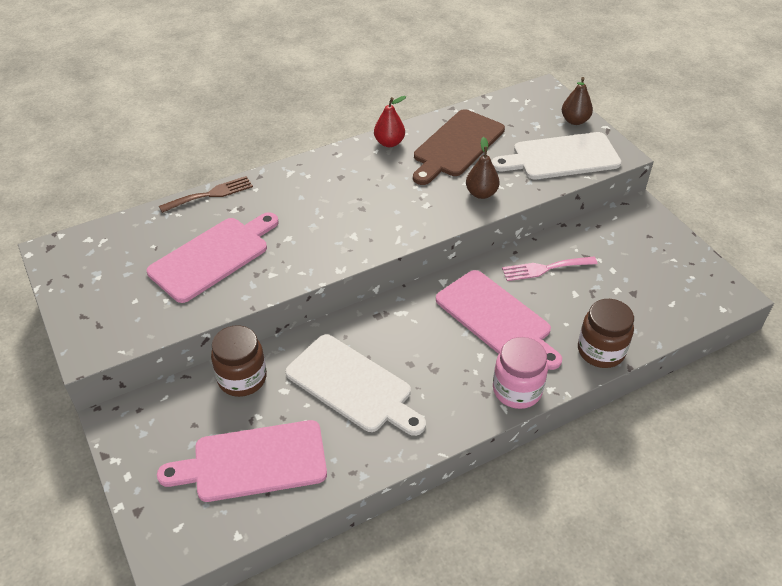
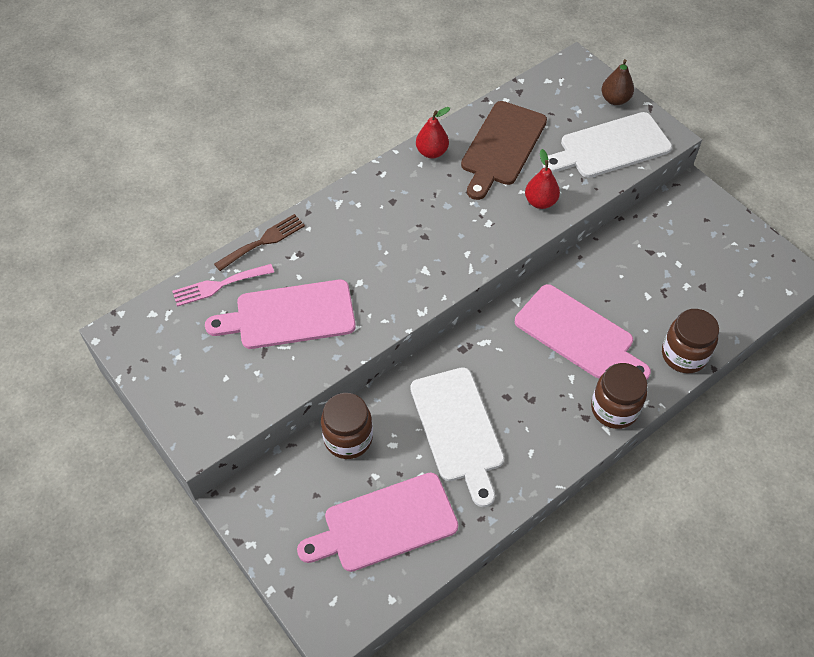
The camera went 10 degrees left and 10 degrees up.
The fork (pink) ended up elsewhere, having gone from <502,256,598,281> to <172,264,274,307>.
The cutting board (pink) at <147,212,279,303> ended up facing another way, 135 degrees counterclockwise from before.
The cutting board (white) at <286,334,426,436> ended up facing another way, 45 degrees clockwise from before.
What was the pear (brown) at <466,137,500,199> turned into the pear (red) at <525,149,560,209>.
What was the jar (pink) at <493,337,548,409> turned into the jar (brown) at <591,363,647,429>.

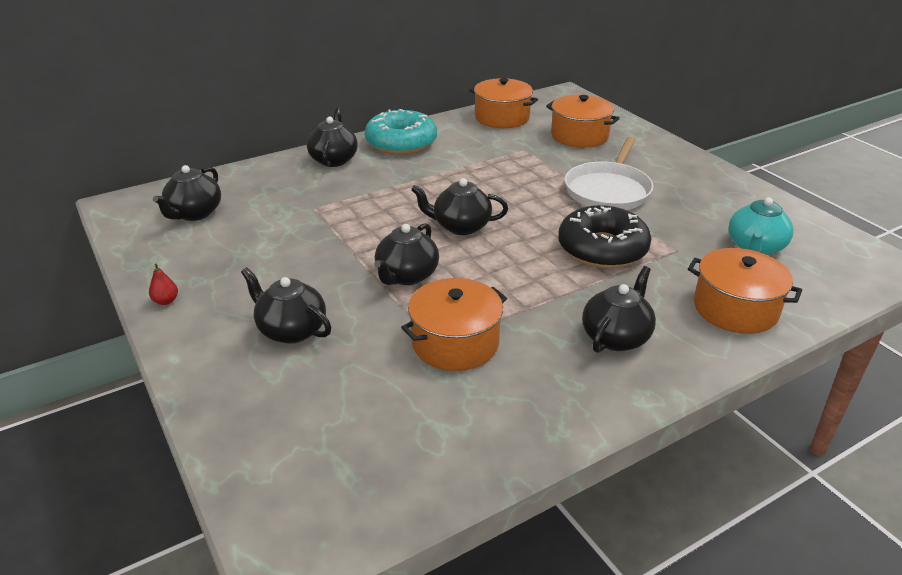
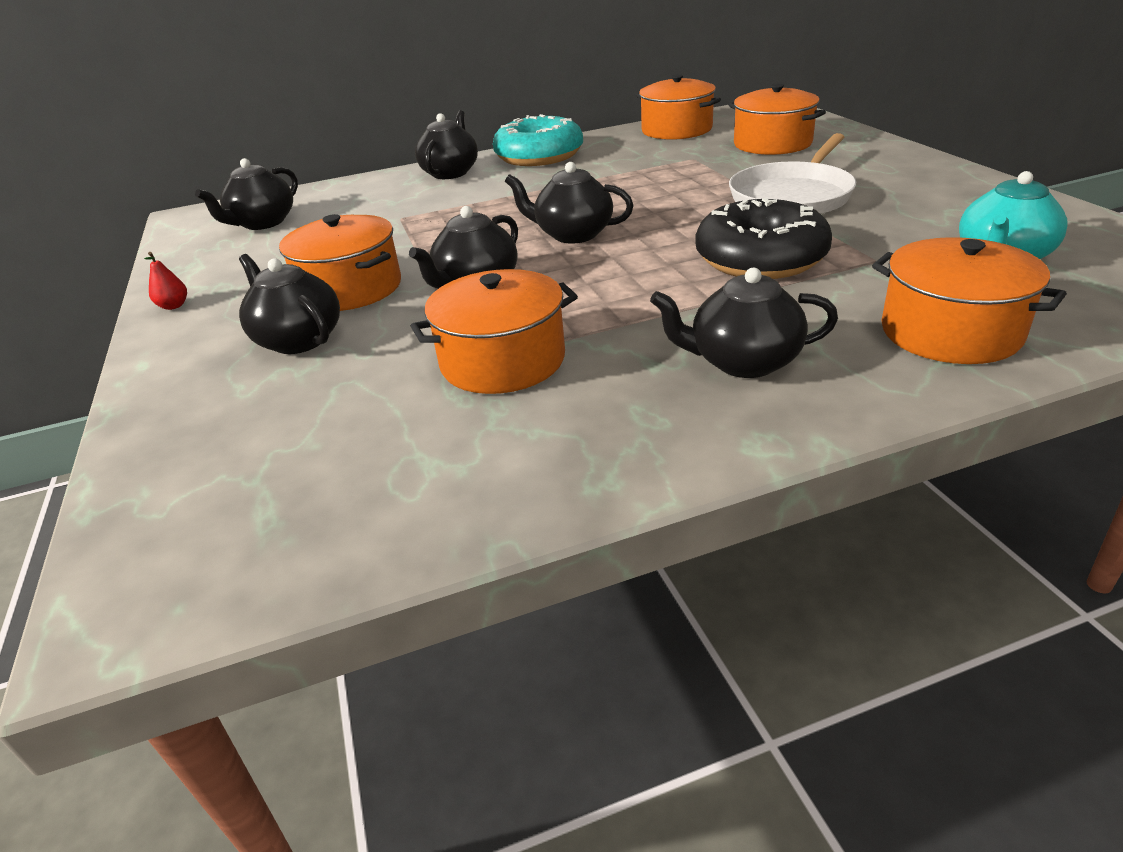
The camera went 15 degrees right and 0 degrees up.
The second view gained the pot (orange) at <279,214,401,311>.
The teapot (black) at <582,266,656,353> ended up facing another way, 135 degrees counterclockwise from before.

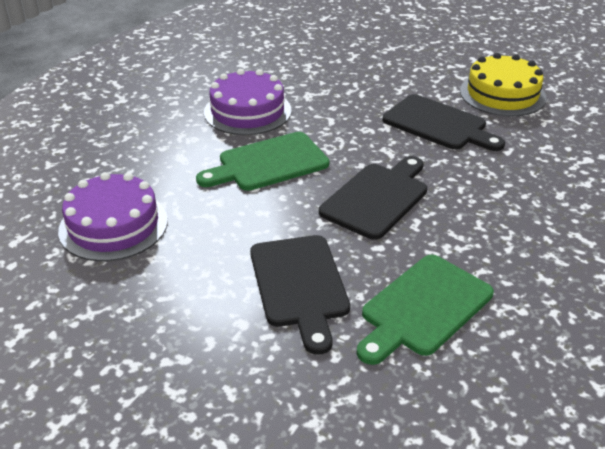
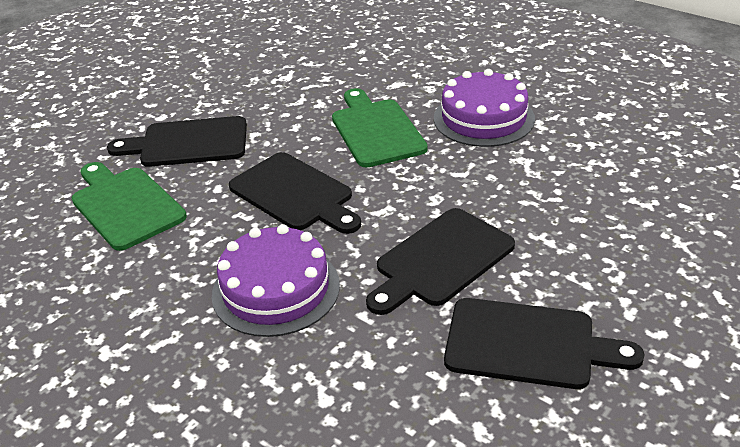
The camera went 100 degrees right and 0 degrees up.
The cake (purple) ended up elsewhere, having gone from <58,172,168,261> to <212,224,340,337>.
Where the cake (yellow) stood at <460,53,546,116>, the cutting board (black) came to stand at <444,298,644,389>.

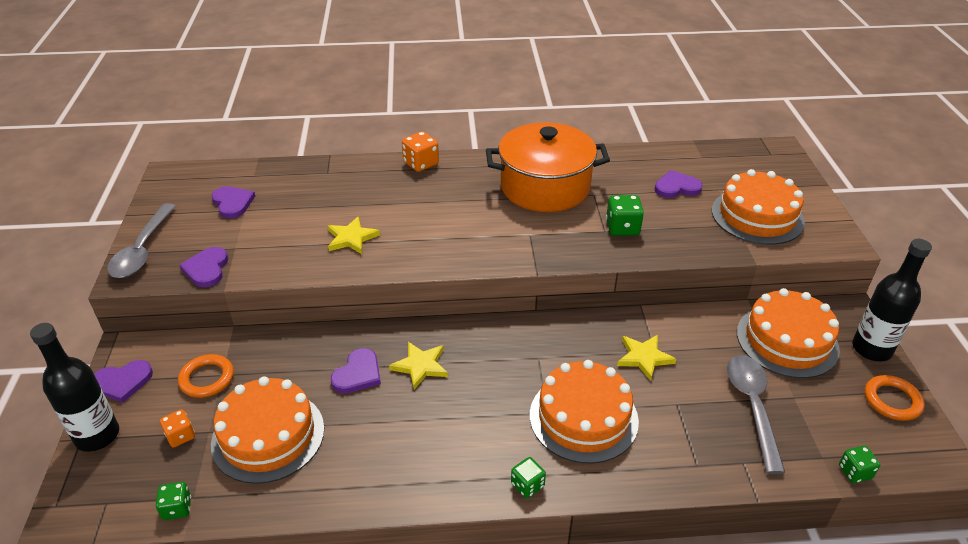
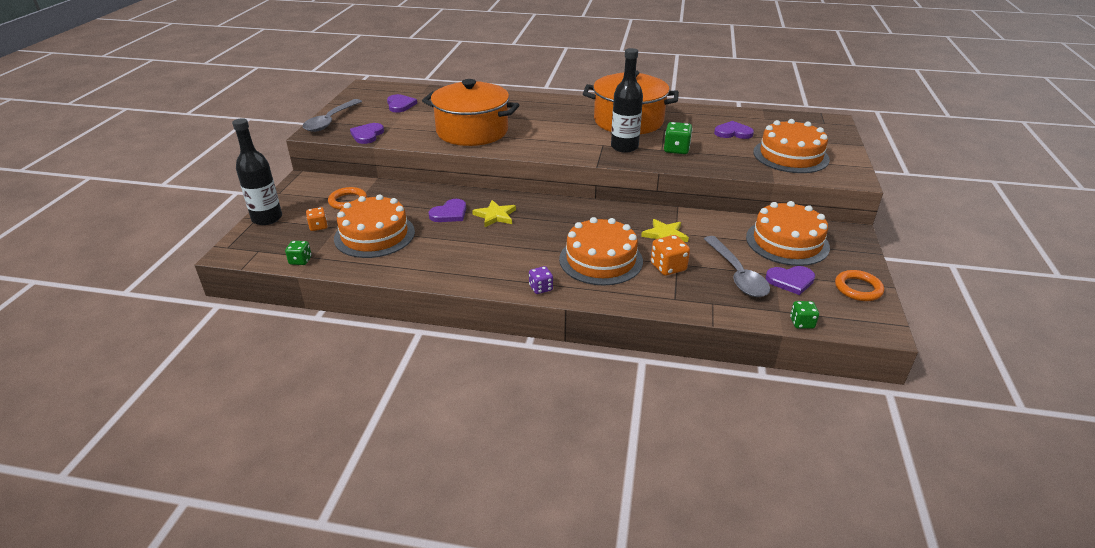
The camera went 15 degrees right and 5 degrees down.
Where the star (yellow) stood at <327,216,380,254>, the pot (orange) came to stand at <422,79,519,146>.
What was the dice (green) at <511,457,546,498> turned into the dice (purple) at <529,266,553,294>.
The bottle (black) ended up elsewhere, having gone from <852,239,932,361> to <611,48,643,153>.
The dice (orange) ended up elsewhere, having gone from <402,131,439,172> to <651,235,690,276>.
The spoon (grey) at <727,355,785,474> ended up facing another way, 150 degrees clockwise from before.
The heart (purple) ended up elsewhere, having gone from <94,360,153,403> to <766,266,815,295>.

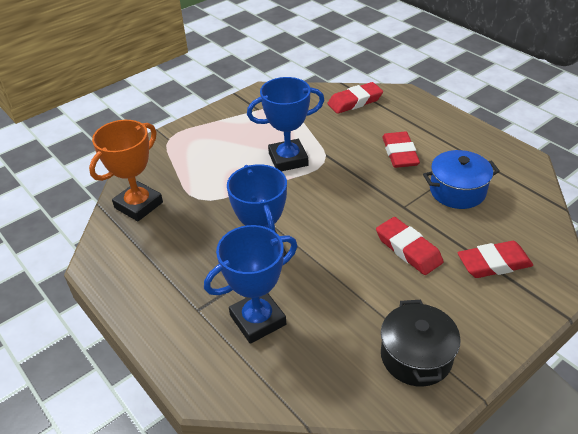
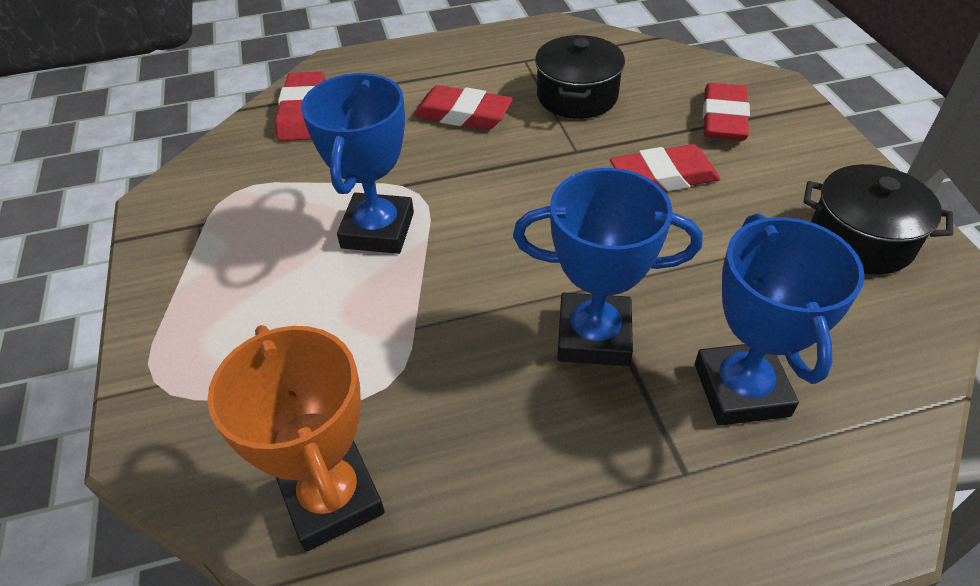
The camera went 65 degrees left and 5 degrees up.
What was the pot (blue) at <423,150,500,209> turned into the pot (black) at <535,35,625,119>.

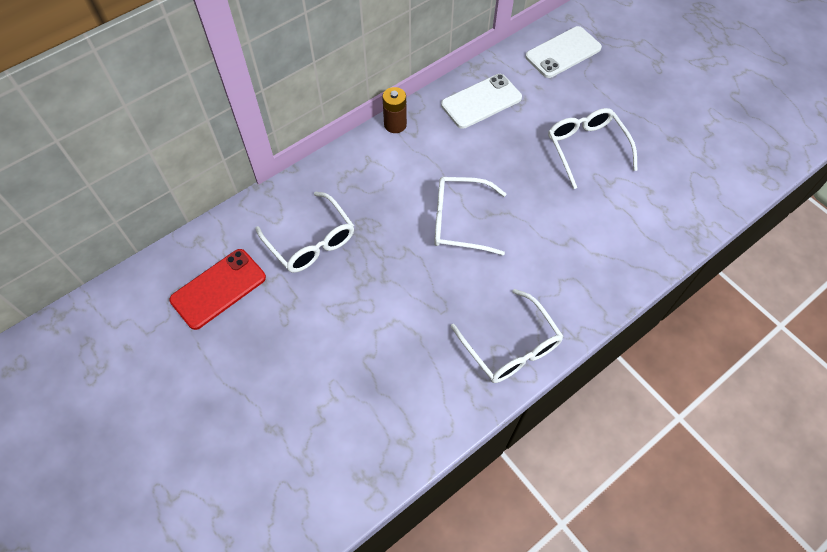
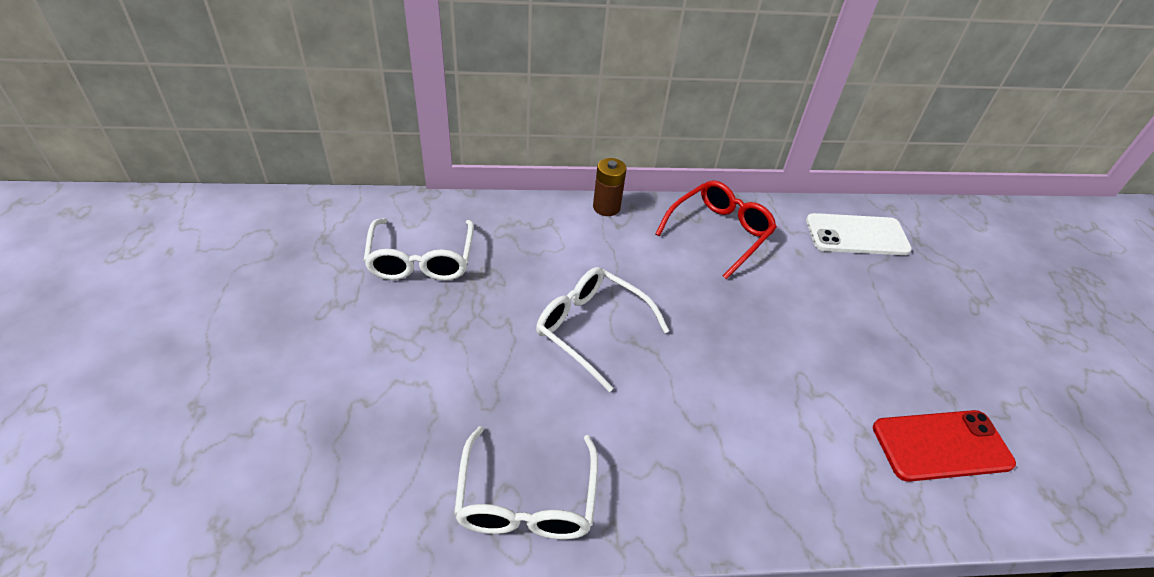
The camera went 30 degrees right and 15 degrees down.
Where the phone (white) stood at <441,74,522,129>, the glasses (red) came to stand at <656,180,777,279>.
The phone (red) ended up elsewhere, having gone from <169,249,266,330> to <873,410,1016,482>.
The second view lost the glasses (white) at <548,108,637,189>.

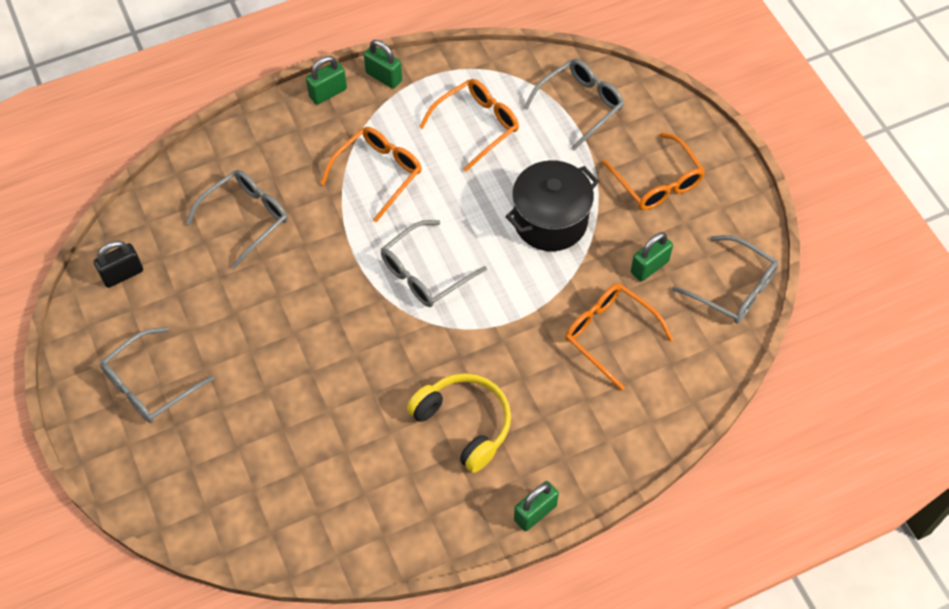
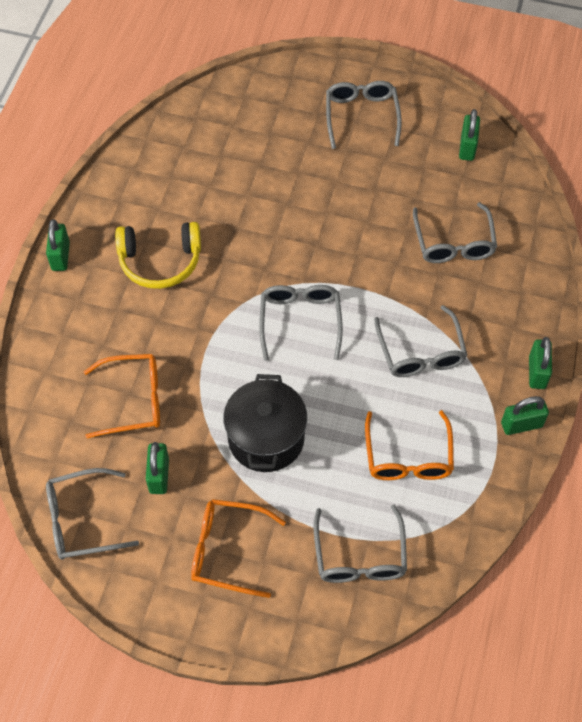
The camera went 130 degrees right and 0 degrees up.
What was the glasses (orange) at <320,127,422,222> turned into the glasses (grey) at <374,305,467,377>.
What was the padlock (black) at <94,241,143,288> turned into the padlock (green) at <459,109,480,161>.

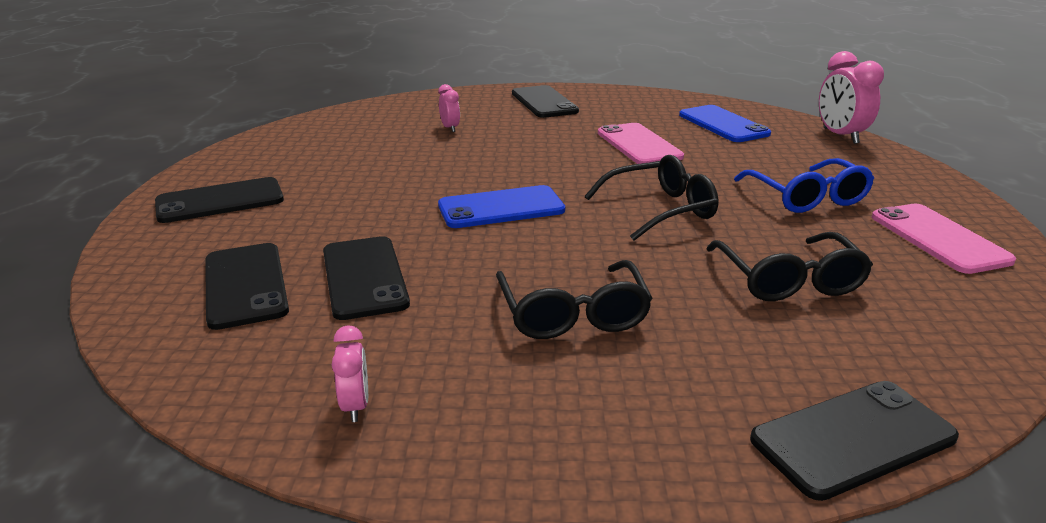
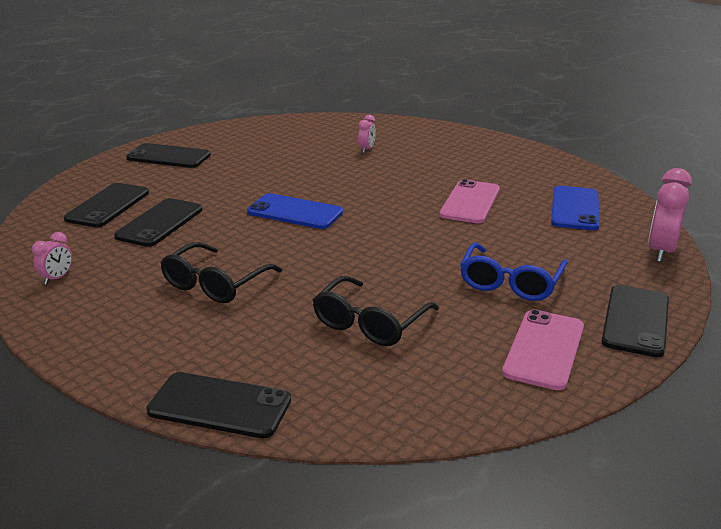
The camera went 40 degrees right and 0 degrees up.
The phone (black) ended up elsewhere, having gone from <512,85,579,118> to <601,285,669,357>.
The second view lost the glasses (black) at <585,155,718,241>.

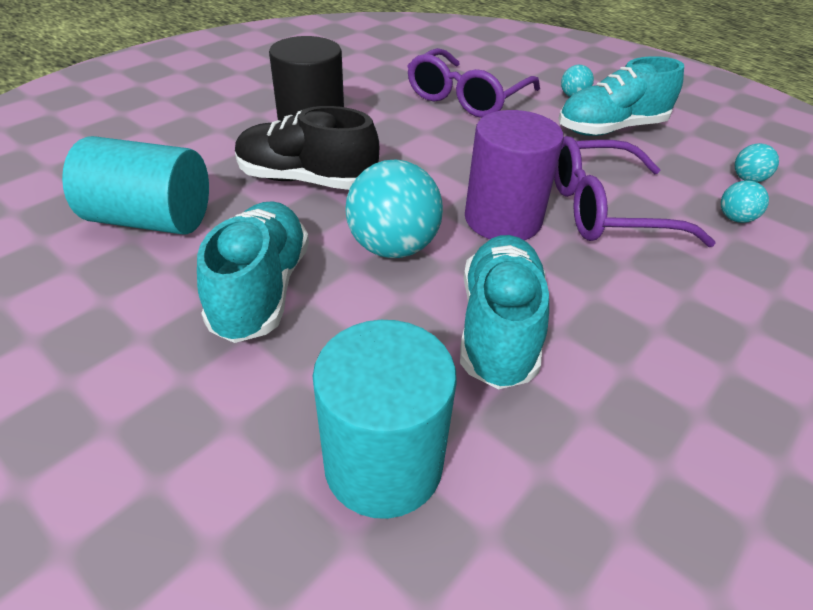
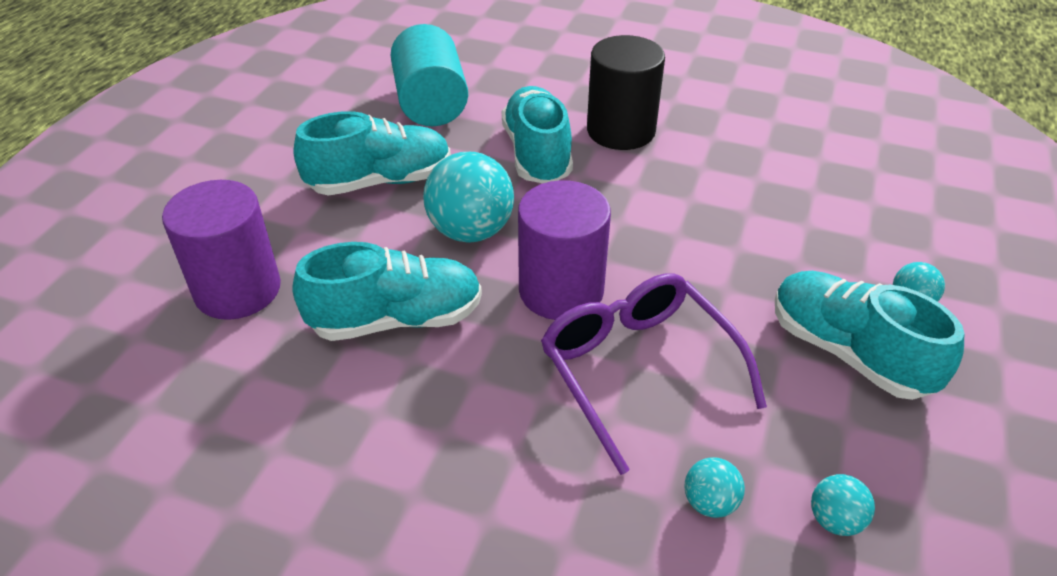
The camera went 70 degrees right and 0 degrees up.
What was the cylinder (turquoise) at <312,320,457,519> turned into the cylinder (purple) at <162,180,281,320>.
What was the shoe (black) at <235,106,379,190> turned into the shoe (turquoise) at <502,86,573,183>.
The second view lost the glasses (purple) at <408,48,540,118>.

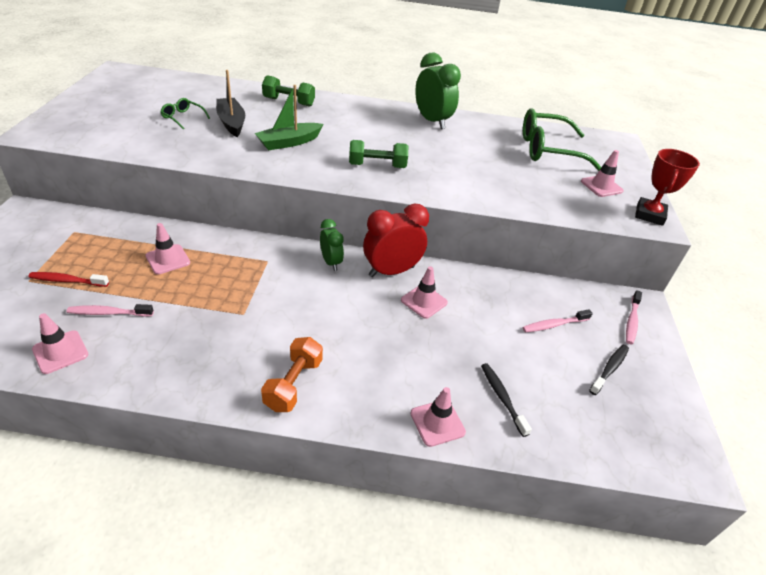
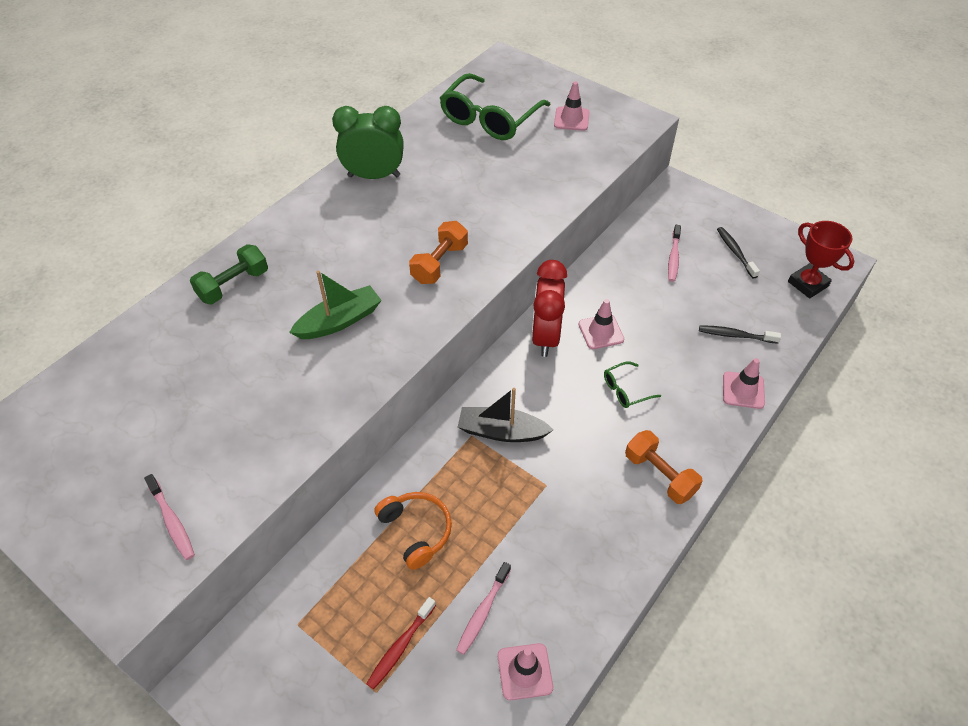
The camera went 55 degrees left and 10 degrees up.
The toothbrush (pink) ended up elsewhere, having gone from <626,290,642,344> to <144,474,195,560>.
The boat (green) at <255,85,323,150> ended up facing another way, 120 degrees counterclockwise from before.
Where the traffic cone (pink) stood at <146,223,190,274>, the headphones (orange) came to stand at <374,492,452,570>.
What was the dumbbell (green) at <349,140,408,168> turned into the dumbbell (orange) at <409,221,468,284>.
The boat (black) ended up elsewhere, having gone from <216,70,245,137> to <458,388,553,442>.
The glasses (green) ended up elsewhere, having gone from <160,98,210,130> to <604,361,661,408>.
The trophy (red) ended up elsewhere, having gone from <635,149,700,226> to <788,221,854,299>.
The second view lost the clock (green) at <320,219,344,271>.

